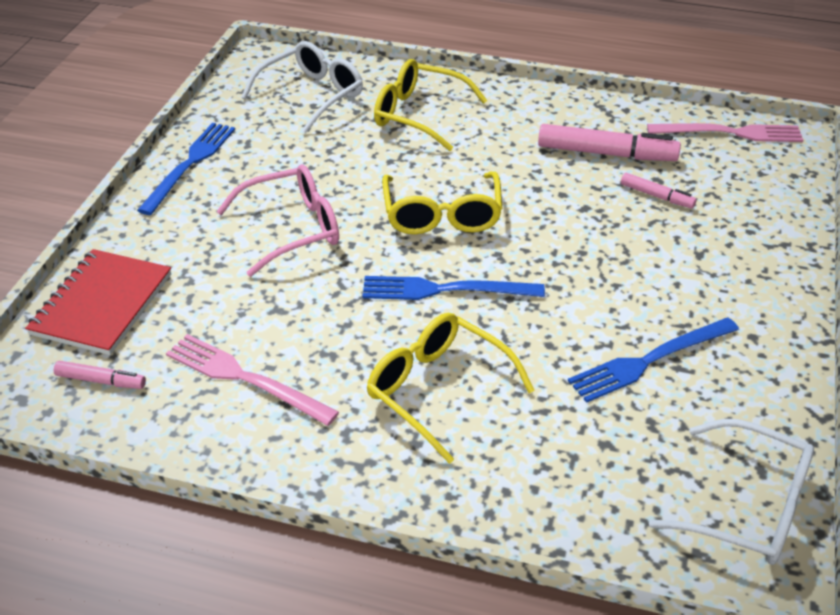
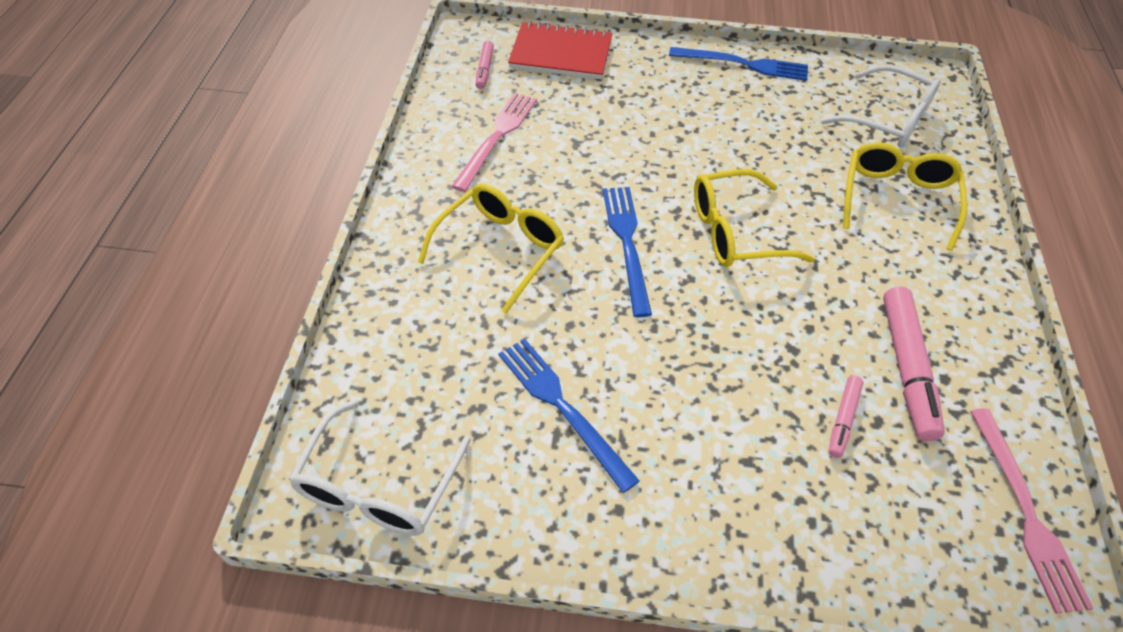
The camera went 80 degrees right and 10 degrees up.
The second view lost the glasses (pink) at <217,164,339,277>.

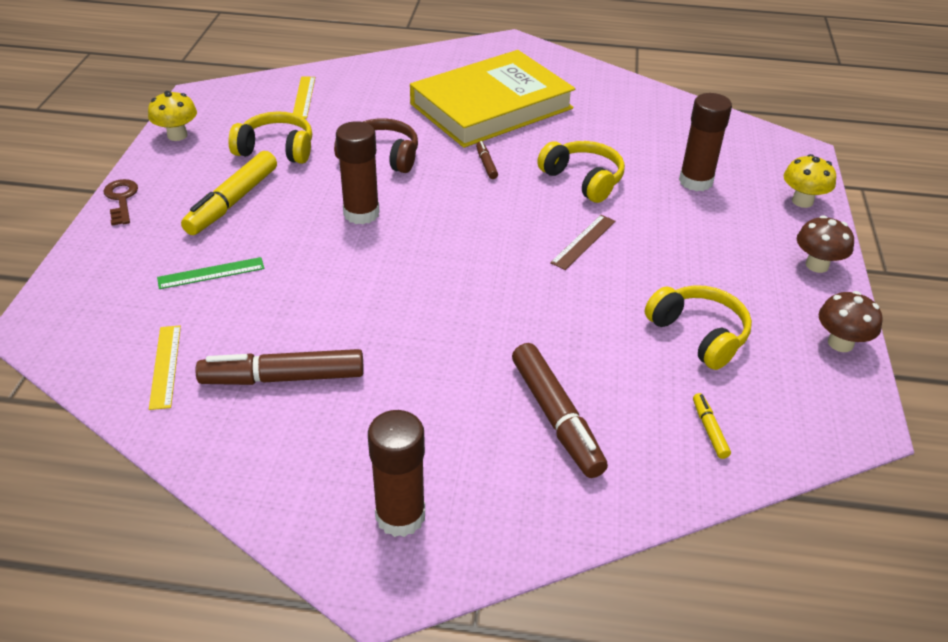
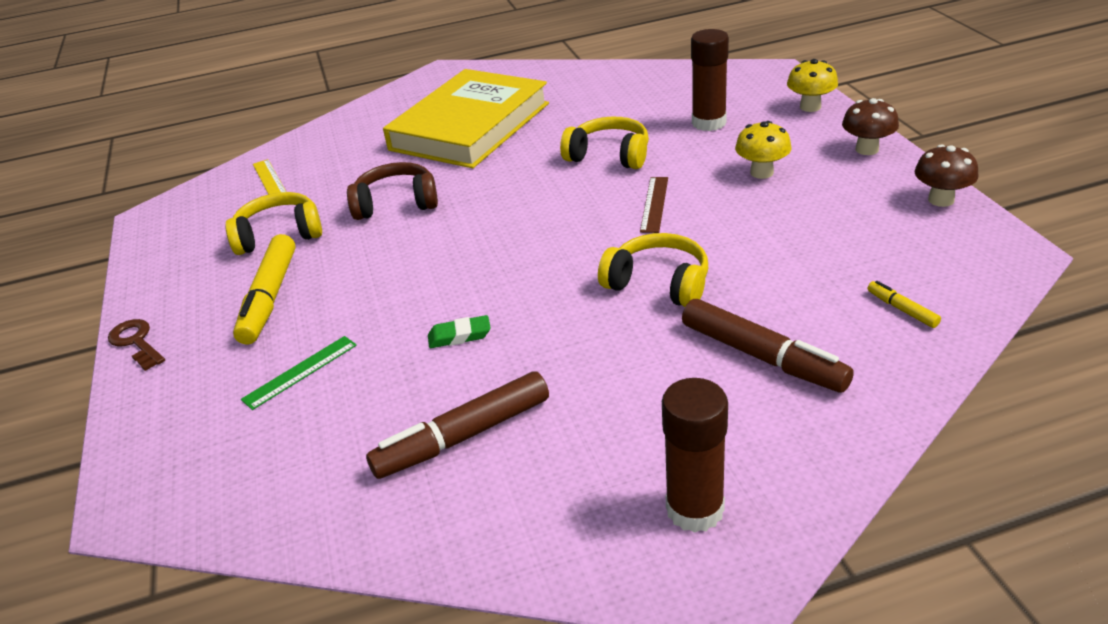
The camera went 20 degrees left and 5 degrees down.
The second view gained the eraser (green) at <428,315,491,348>.
The headphones (yellow) ended up elsewhere, having gone from <645,285,752,370> to <598,233,708,307>.
The mushroom (yellow) ended up elsewhere, having gone from <148,91,197,141> to <735,121,792,179>.
The second view lost the ruler (yellow) at <149,325,181,410>.
The second view lost the glue stick (brown) at <336,121,380,224>.
The second view lost the marker (brown) at <476,141,498,179>.

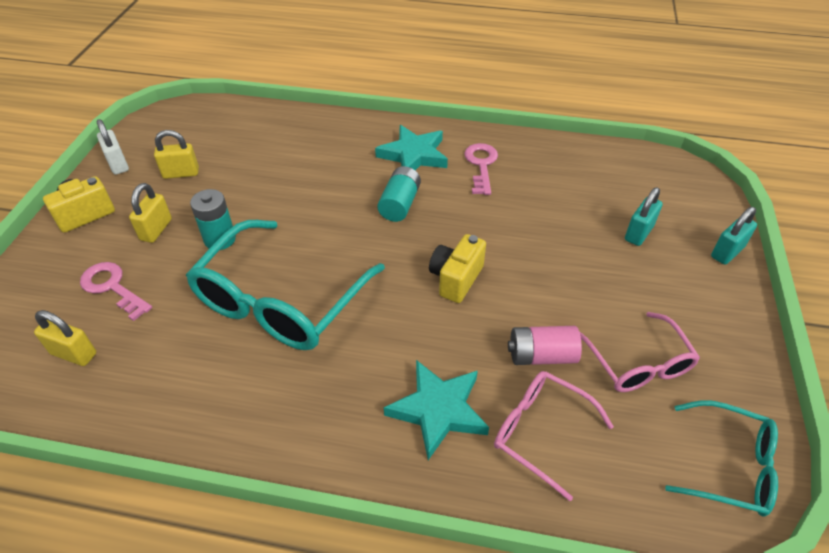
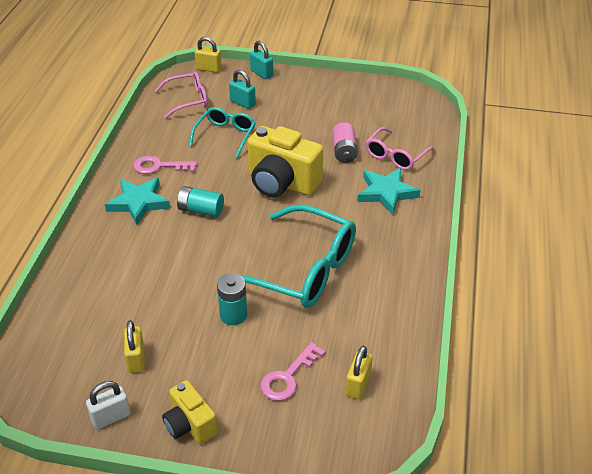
The camera went 90 degrees left and 5 degrees down.
The glasses (pink) ended up elsewhere, having gone from <579,312,700,392> to <155,71,208,119>.
The glasses (turquoise) ended up elsewhere, having gone from <665,400,778,517> to <189,107,255,158>.
The padlock (yellow) ended up elsewhere, having gone from <129,183,172,243> to <195,37,222,73>.
The size of the camera (yellow) at <429,234,486,303> changed by a factor of 1.75.

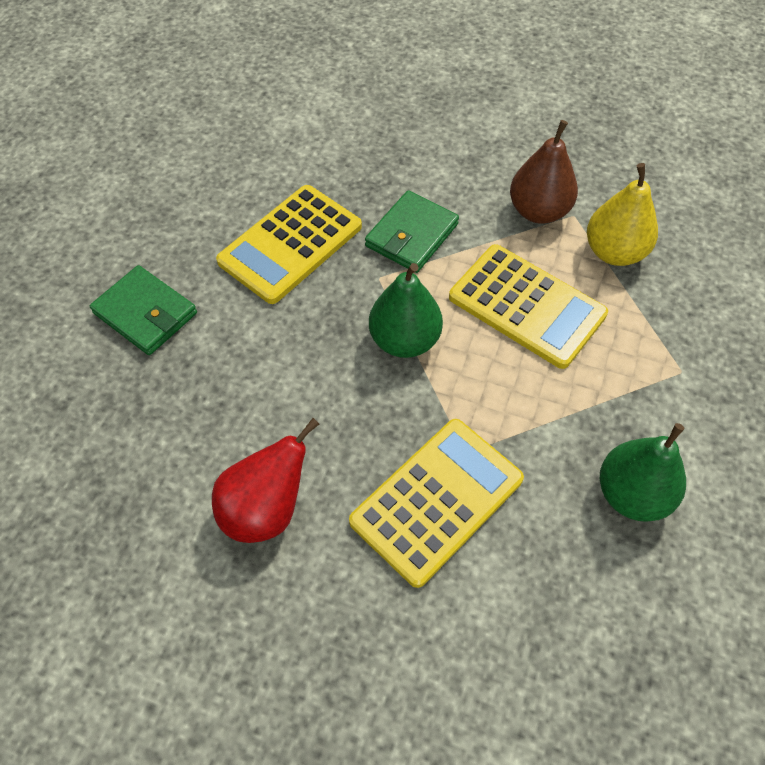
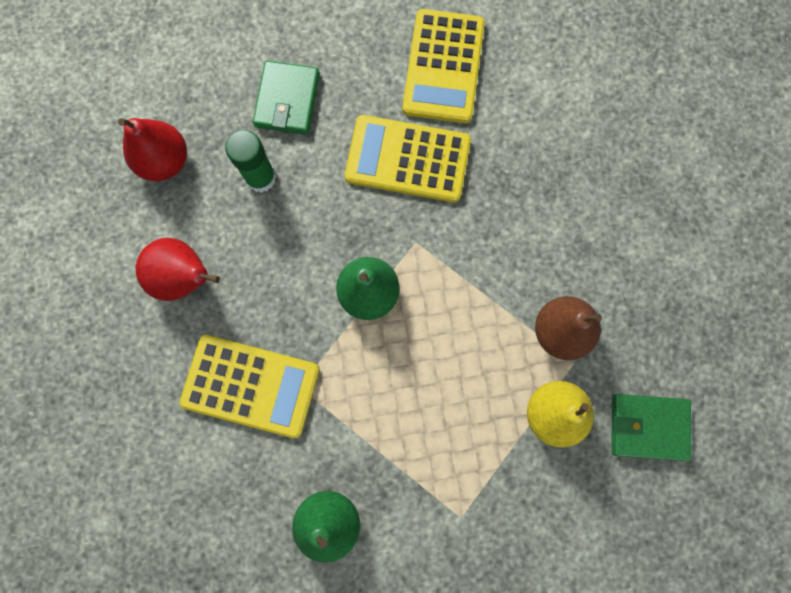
The camera went 60 degrees right and 20 degrees up.
The second view gained the pear (red) at <118,118,187,181>.
The second view gained the glue stick (green) at <225,130,276,193>.
The calculator (yellow) ended up elsewhere, having gone from <449,244,608,369> to <402,9,485,123>.
The wallet (green) ended up elsewhere, having gone from <365,190,459,273> to <612,394,692,462>.

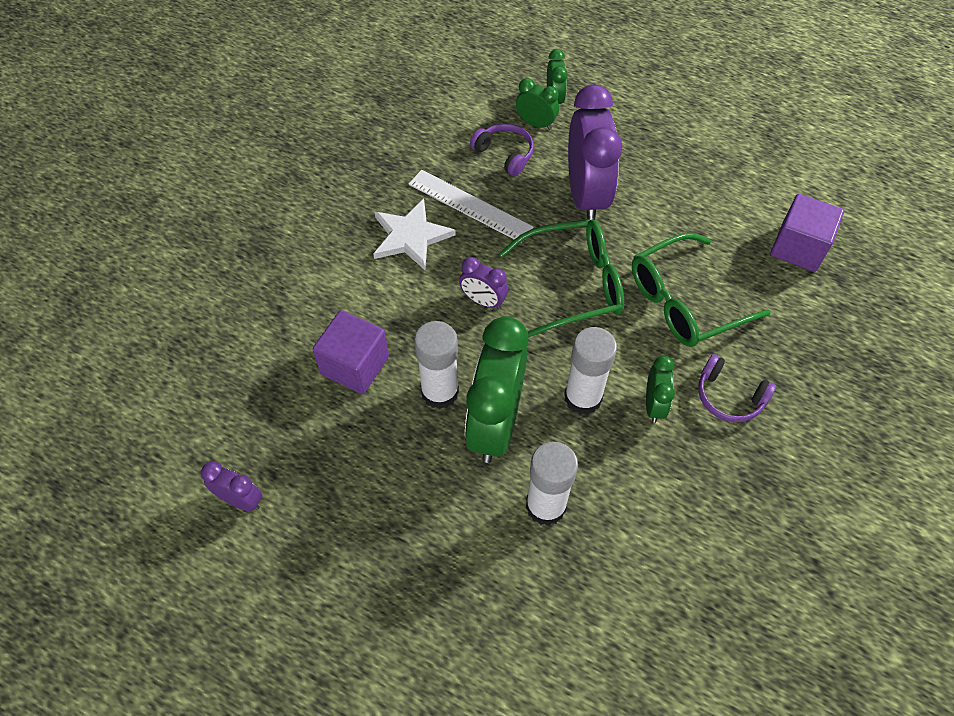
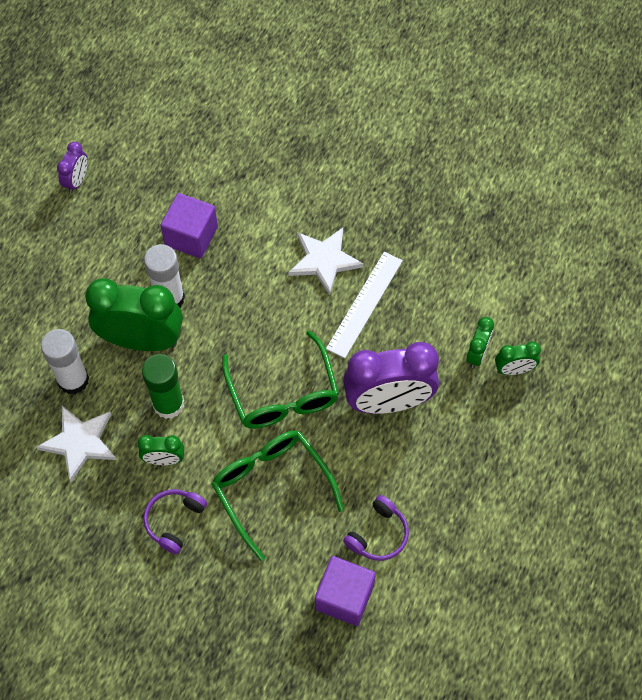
The camera went 85 degrees right and 5 degrees up.
The second view gained the star (white) at <36,406,117,482>.
What was the glue stick (white) at <564,327,617,415> turned into the glue stick (green) at <142,354,184,419>.
The headphones (purple) ended up elsewhere, having gone from <470,123,534,176> to <343,495,409,561>.
The second view lost the clock (purple) at <459,257,509,309>.

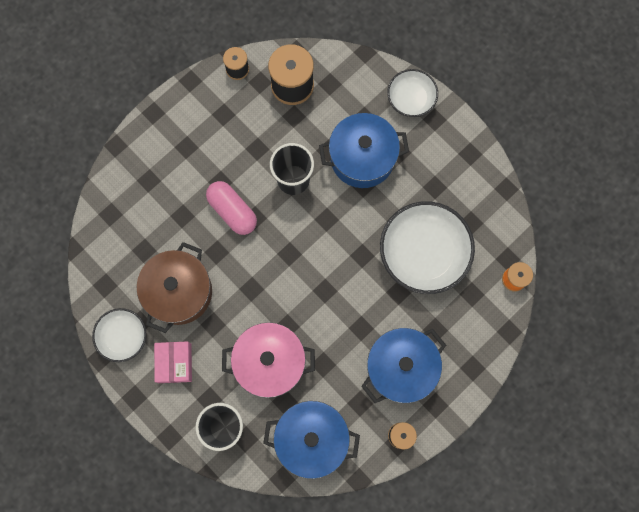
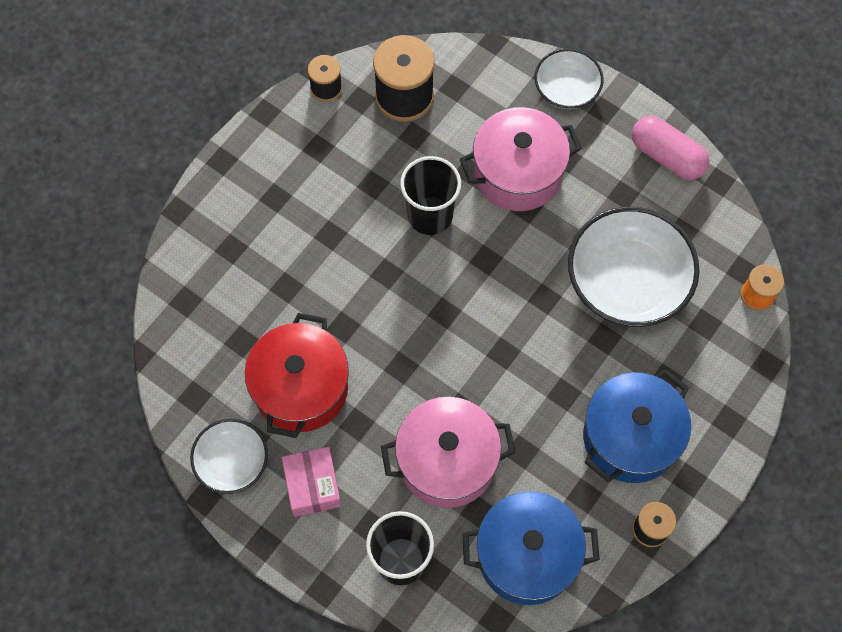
The camera went 10 degrees left and 10 degrees down.
What was the pot (brown) at <137,242,212,333> turned into the pot (red) at <245,313,349,438>.
What was the pot (blue) at <319,113,409,188> turned into the pot (pink) at <460,107,582,211>.
The capsule (pink) ended up elsewhere, having gone from <206,181,257,235> to <632,116,710,180>.

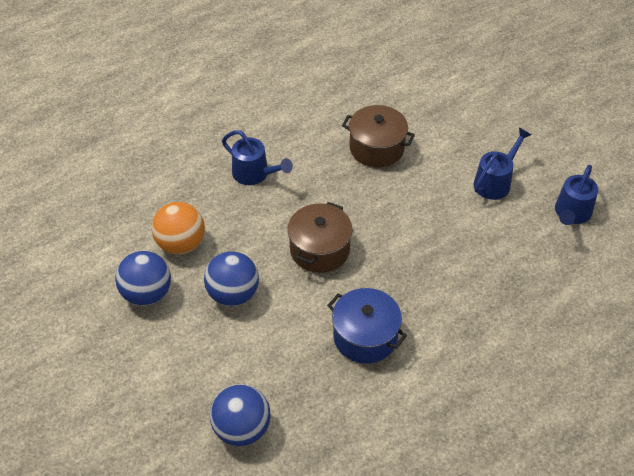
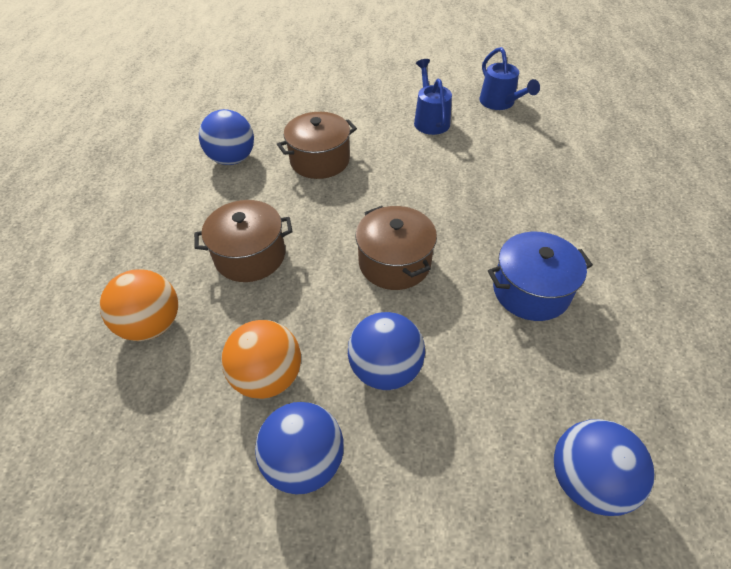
The camera went 50 degrees left and 0 degrees up.
The second view gained the ball (orange) at <99,269,178,341>.
Where the watering can (blue) stood at <222,130,293,185>, the pot (brown) came to stand at <194,200,292,282>.
The second view gained the ball (blue) at <199,109,254,165>.

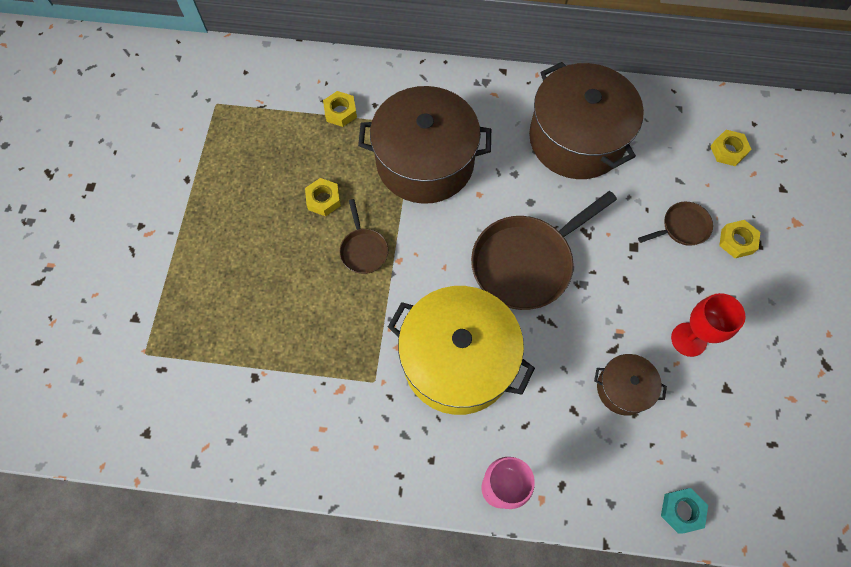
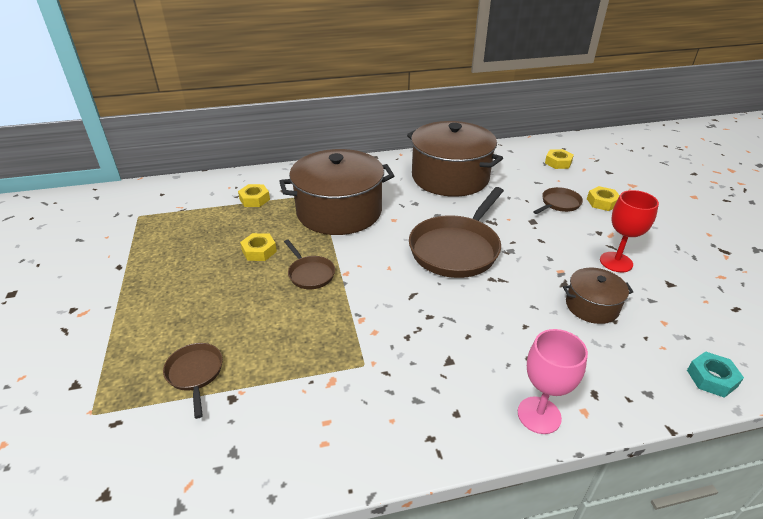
The camera went 20 degrees left and 30 degrees down.
The second view gained the pan (brown) at <163,343,223,419>.
The second view lost the pot (yellow) at <388,286,535,415>.

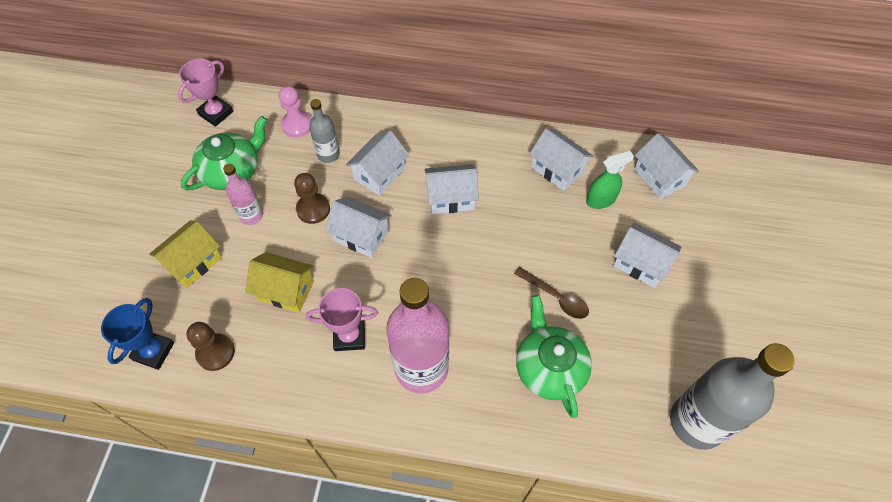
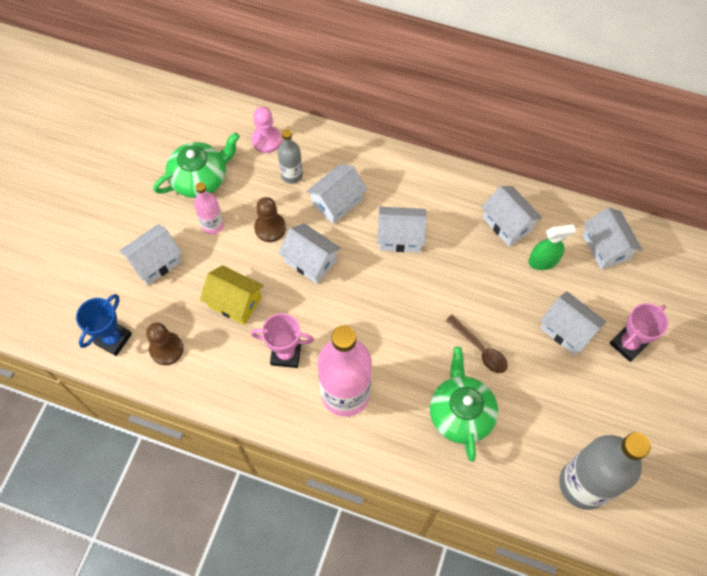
The camera went 10 degrees right and 5 degrees up.
What was the house (yellow) at <149,220,222,288> turned into the house (white) at <119,224,182,285>.
The trophy (pink) ended up elsewhere, having gone from <178,59,233,127> to <610,303,668,362>.

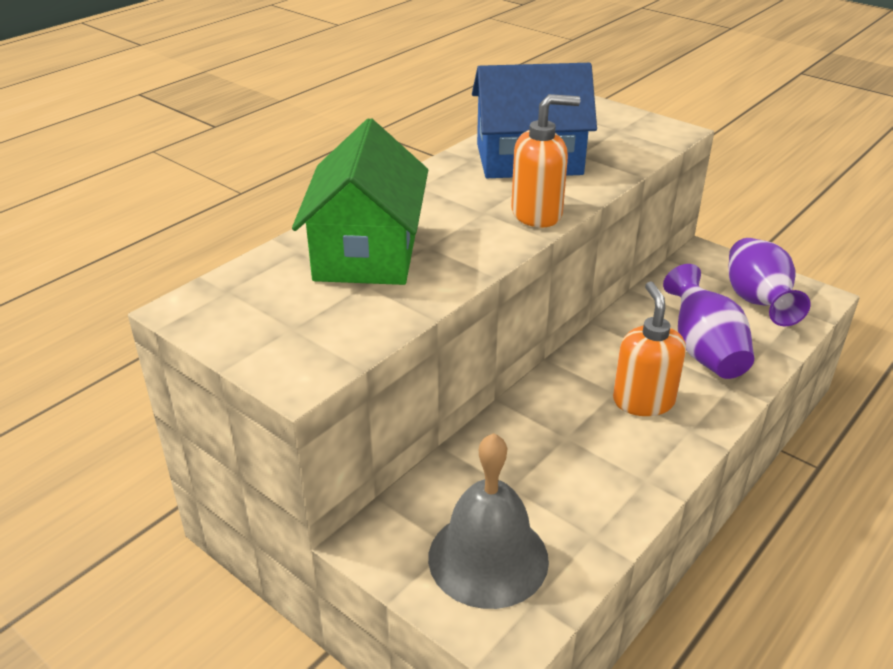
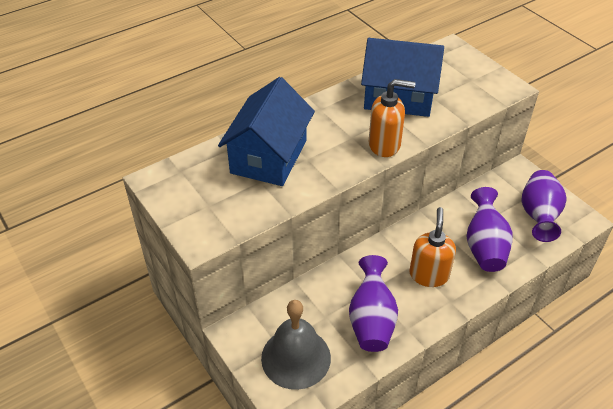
The camera went 15 degrees right and 10 degrees up.
What was the house (green) at <292,118,428,285> turned into the house (blue) at <218,77,315,186>.
The second view gained the vase (purple) at <349,255,398,352>.

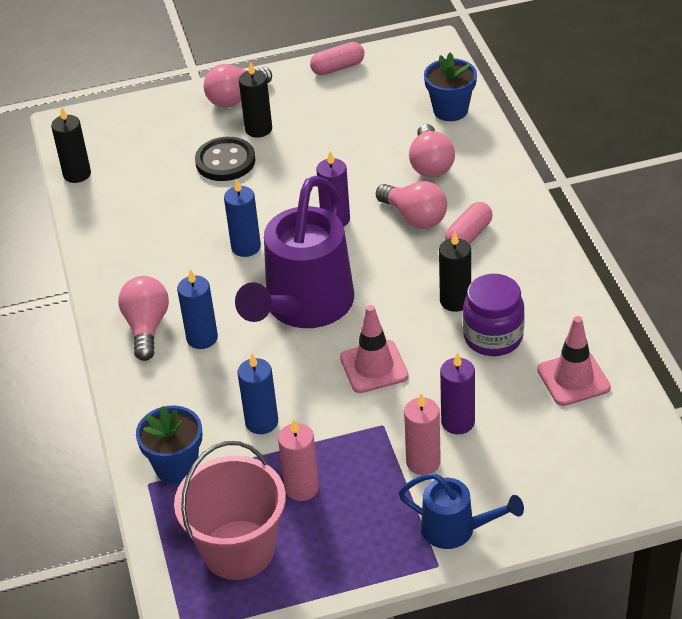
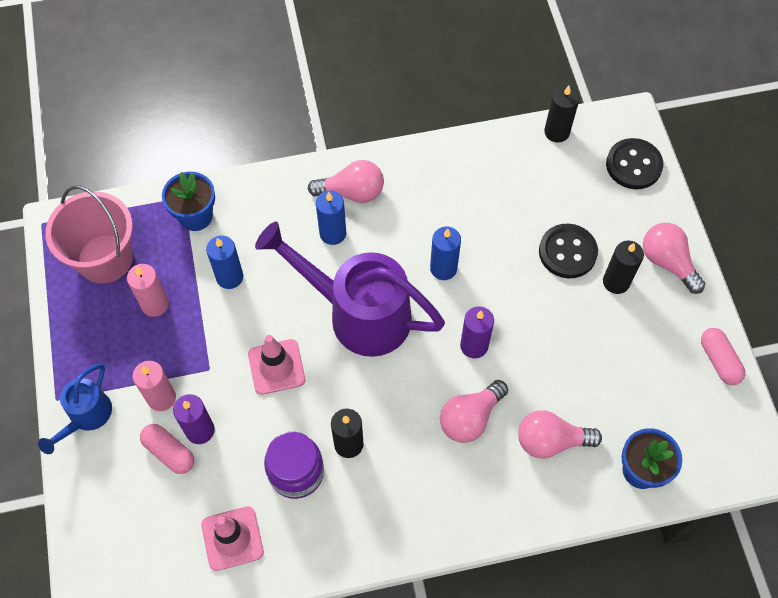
The camera went 90 degrees right and 20 degrees up.
The capsule (pink) ended up elsewhere, having gone from <445,202,493,245> to <140,424,194,474>.
The second view gained the button (black) at <606,138,664,189>.

